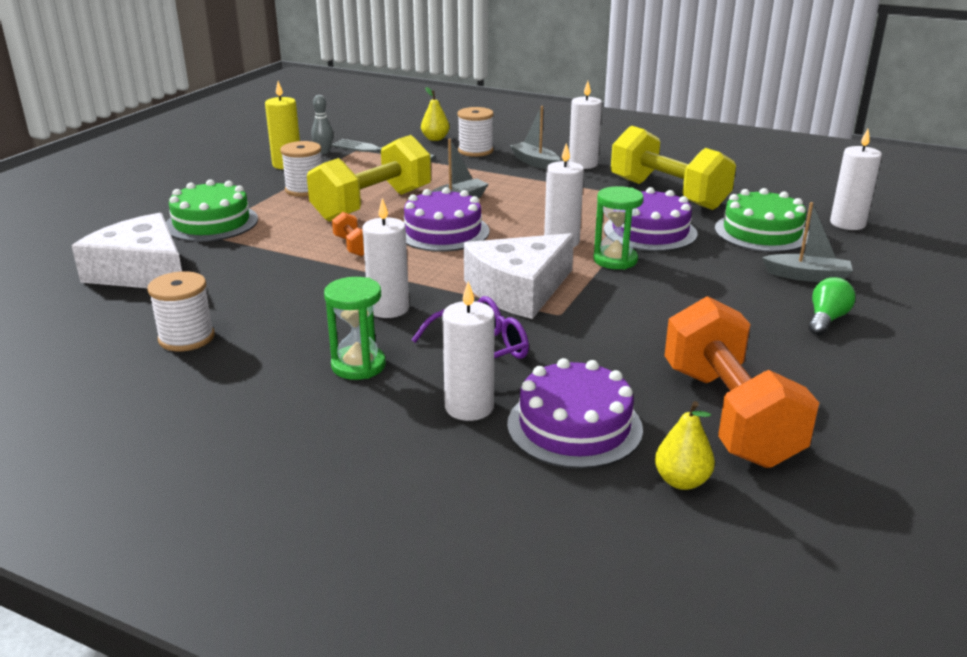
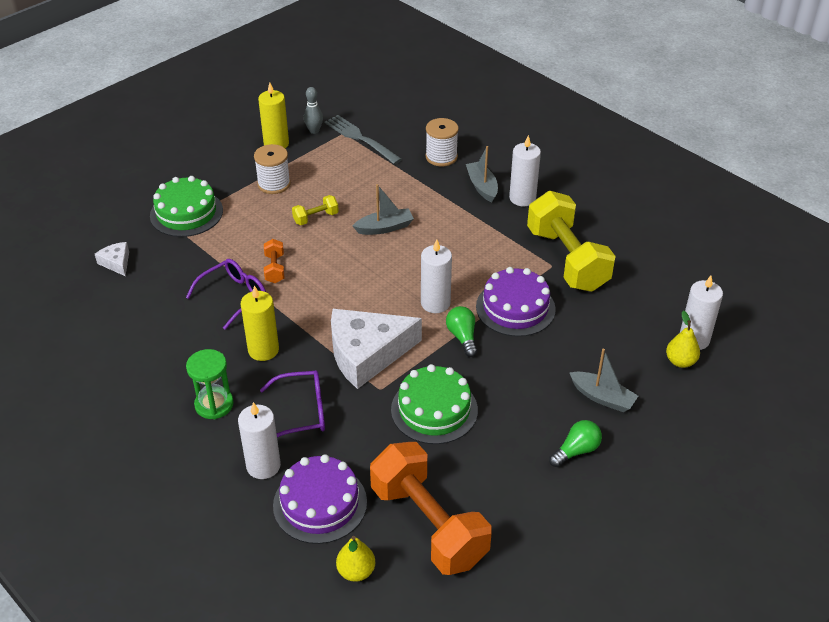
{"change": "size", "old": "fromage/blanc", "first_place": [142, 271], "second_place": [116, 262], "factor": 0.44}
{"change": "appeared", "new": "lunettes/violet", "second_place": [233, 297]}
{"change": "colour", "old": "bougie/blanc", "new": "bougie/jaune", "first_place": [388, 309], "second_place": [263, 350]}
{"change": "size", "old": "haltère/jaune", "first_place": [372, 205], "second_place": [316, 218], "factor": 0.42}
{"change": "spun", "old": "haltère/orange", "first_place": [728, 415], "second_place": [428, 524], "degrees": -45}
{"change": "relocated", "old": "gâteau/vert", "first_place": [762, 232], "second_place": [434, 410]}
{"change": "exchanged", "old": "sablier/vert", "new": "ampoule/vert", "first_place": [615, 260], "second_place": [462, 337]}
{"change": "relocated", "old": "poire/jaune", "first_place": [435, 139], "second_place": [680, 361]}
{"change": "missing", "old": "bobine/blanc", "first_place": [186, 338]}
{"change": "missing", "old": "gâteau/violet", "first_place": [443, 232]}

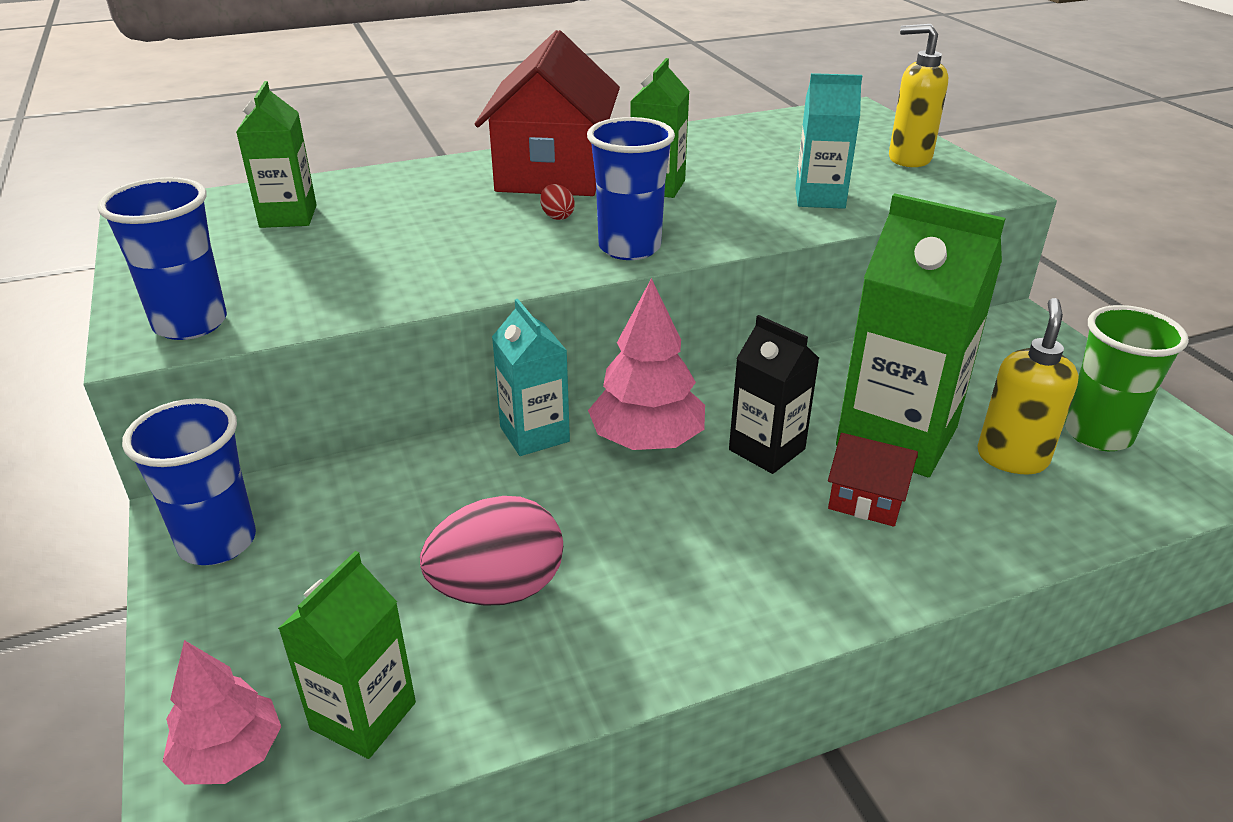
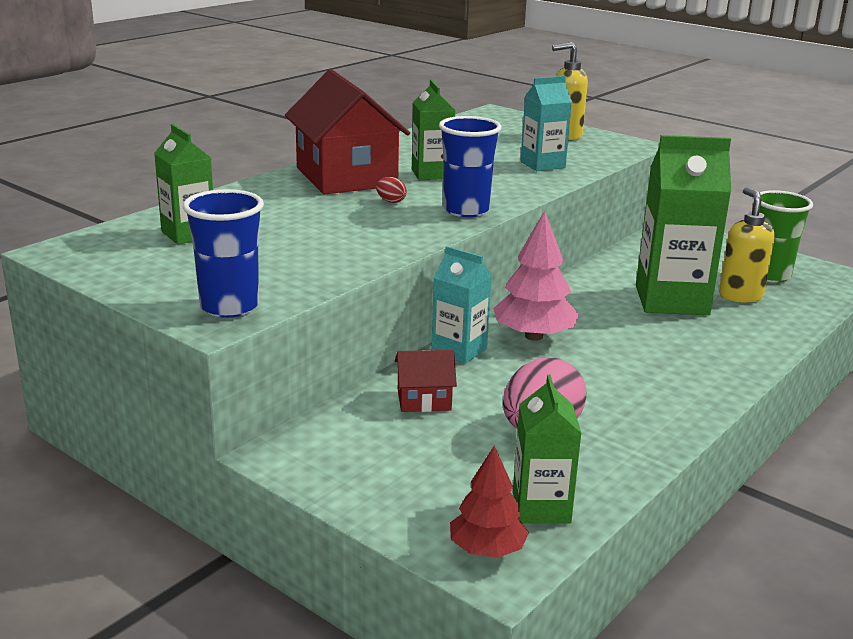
{"change": "relocated", "old": "maison/rouge", "first_place": [866, 499], "second_place": [424, 400]}
{"change": "colour", "old": "arbre/rose", "new": "arbre/rouge", "first_place": [230, 754], "second_place": [487, 549]}
{"change": "missing", "old": "gobelet/bleu", "first_place": [217, 542]}
{"change": "missing", "old": "brique de lait/noir", "first_place": [767, 449]}

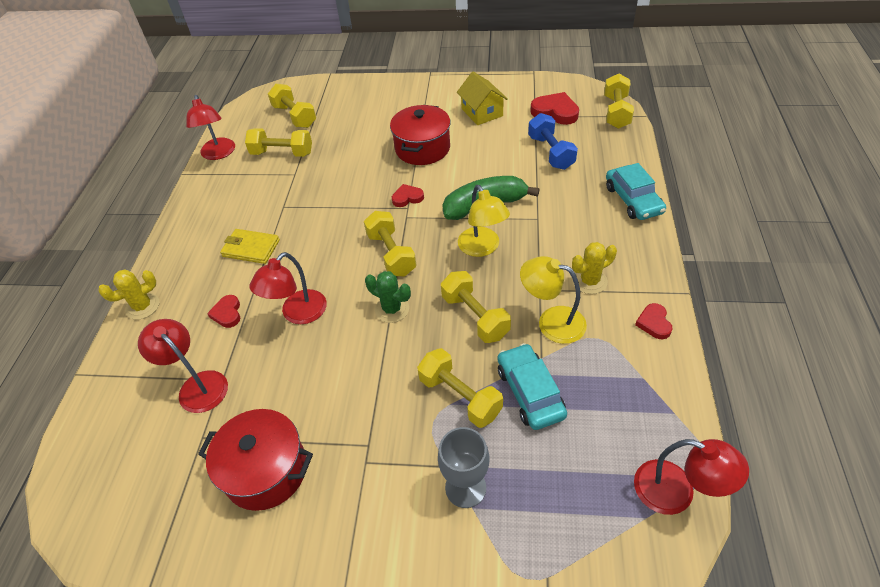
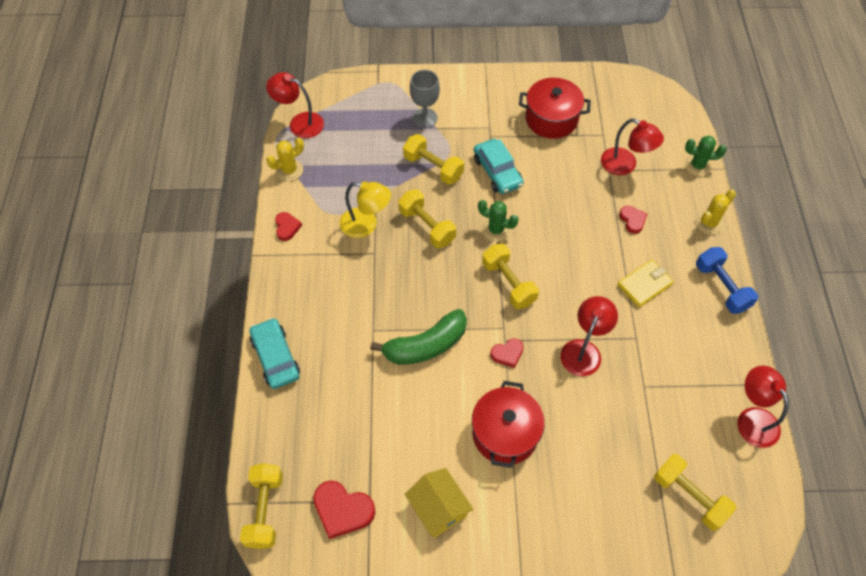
{"change": "relocated", "old": "cactus/jaune", "first_place": [589, 281], "second_place": [289, 170]}
{"change": "relocated", "old": "voiture/turquoise", "first_place": [530, 392], "second_place": [497, 172]}
{"change": "relocated", "old": "lampe/rouge", "first_place": [298, 314], "second_place": [584, 350]}
{"change": "spun", "old": "portefeuille/jaune", "first_place": [251, 248], "second_place": [644, 285], "degrees": -45}
{"change": "appeared", "new": "cactus/vert", "second_place": [697, 165]}
{"change": "relocated", "old": "haltère/bleu", "first_place": [550, 152], "second_place": [721, 287]}
{"change": "missing", "old": "haltère/jaune", "first_place": [282, 153]}
{"change": "missing", "old": "lampe/jaune", "first_place": [482, 248]}

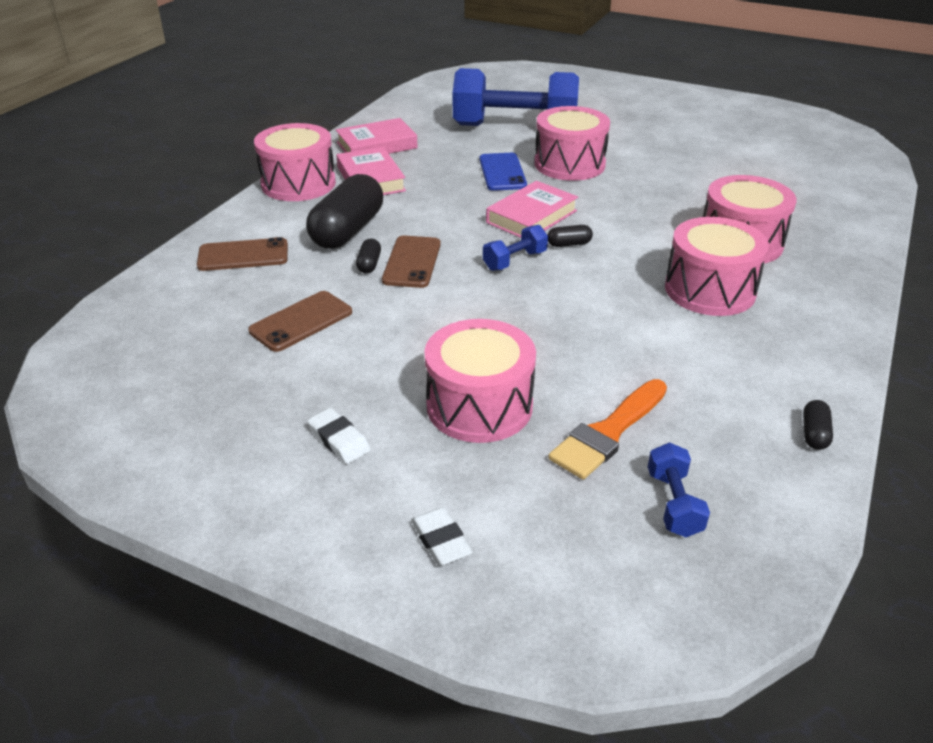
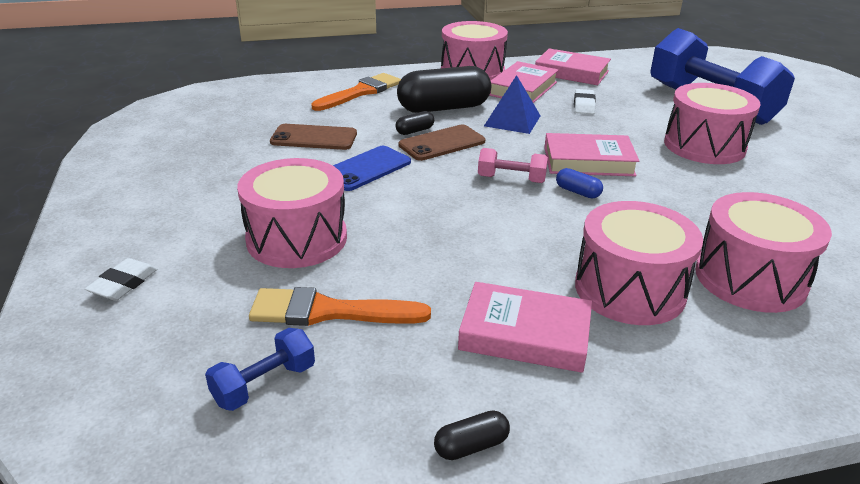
{"change": "exchanged", "old": "téléphone/marron", "new": "pinceau/orange", "first_place": [243, 255], "second_place": [361, 92]}
{"change": "relocated", "old": "téléphone/bleu", "first_place": [502, 172], "second_place": [366, 169]}
{"change": "appeared", "new": "livre/rose", "second_place": [525, 334]}
{"change": "colour", "old": "haltère/bleu", "new": "haltère/rose", "first_place": [514, 260], "second_place": [511, 179]}
{"change": "appeared", "new": "pyramide/bleu", "second_place": [512, 120]}
{"change": "colour", "old": "gélule/noir", "new": "gélule/bleu", "first_place": [569, 244], "second_place": [577, 192]}
{"change": "relocated", "old": "gomme/blanc", "first_place": [339, 440], "second_place": [584, 105]}

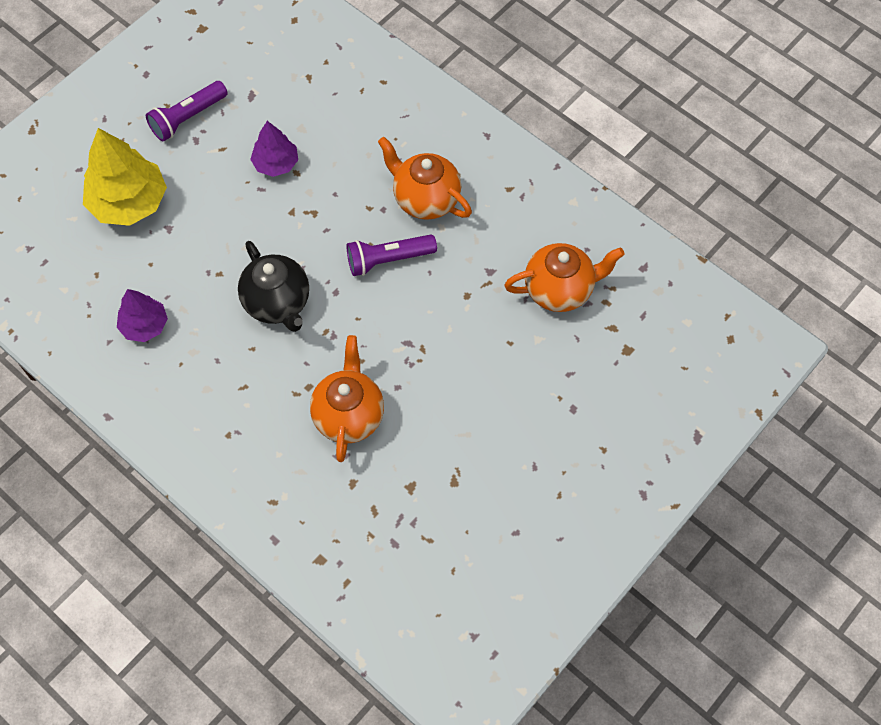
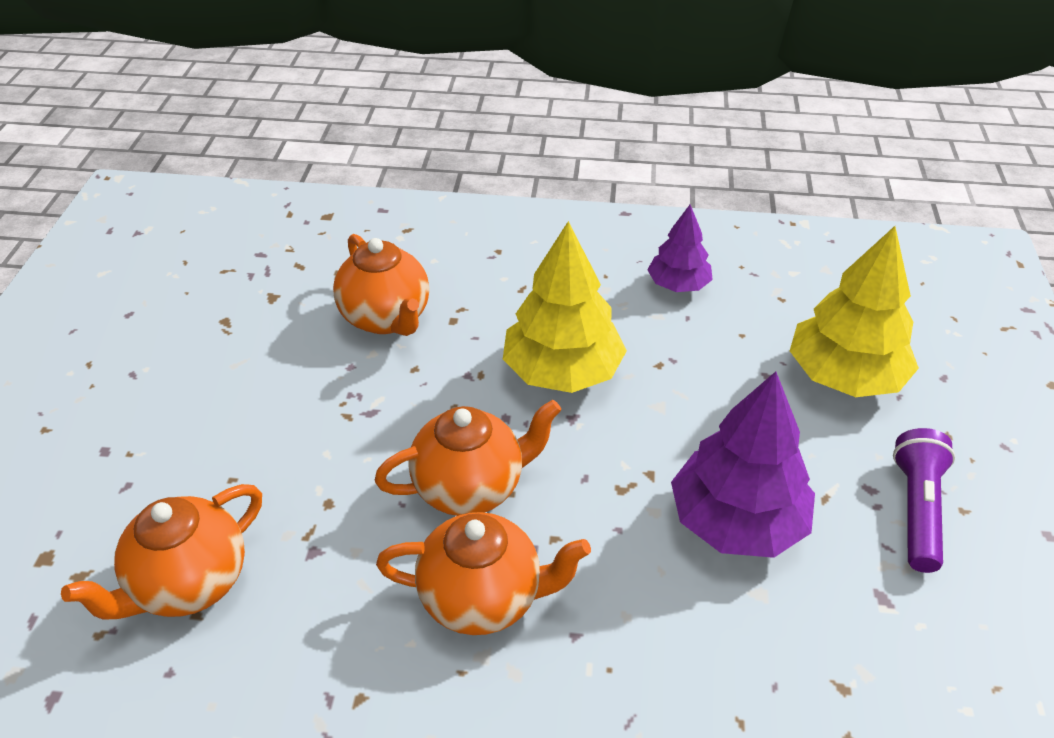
{"change": "exchanged", "old": "lampe de poche/violet", "new": "théière/orange", "first_place": [388, 259], "second_place": [470, 487]}
{"change": "exchanged", "old": "théière/noir", "new": "arbre/jaune", "first_place": [278, 303], "second_place": [562, 371]}
{"change": "size", "old": "arbre/violet", "first_place": [276, 163], "second_place": [736, 521], "factor": 1.72}

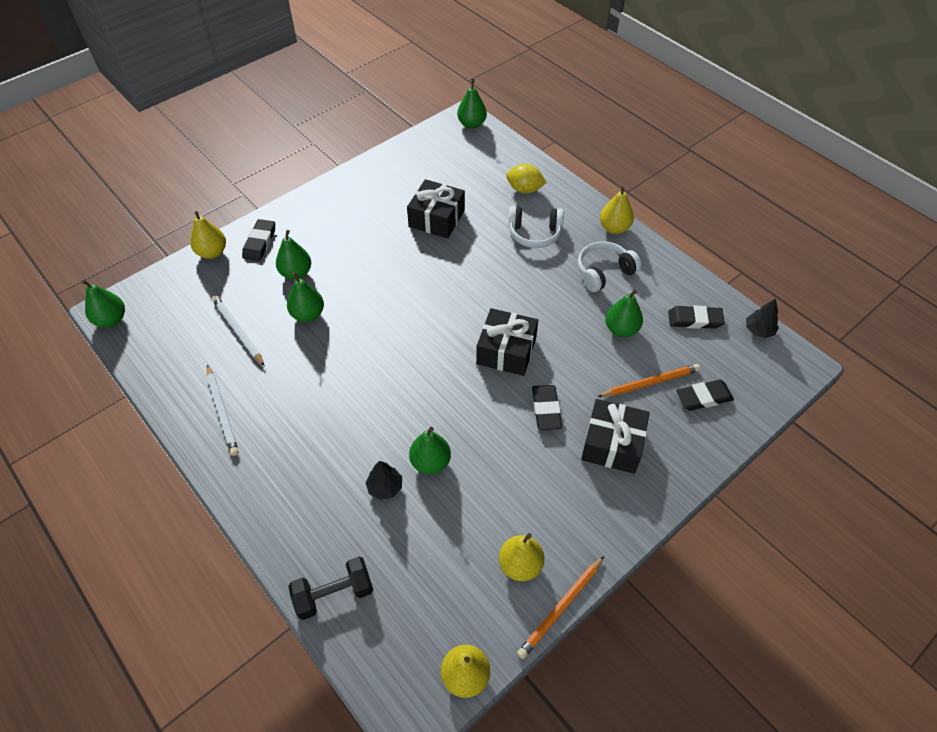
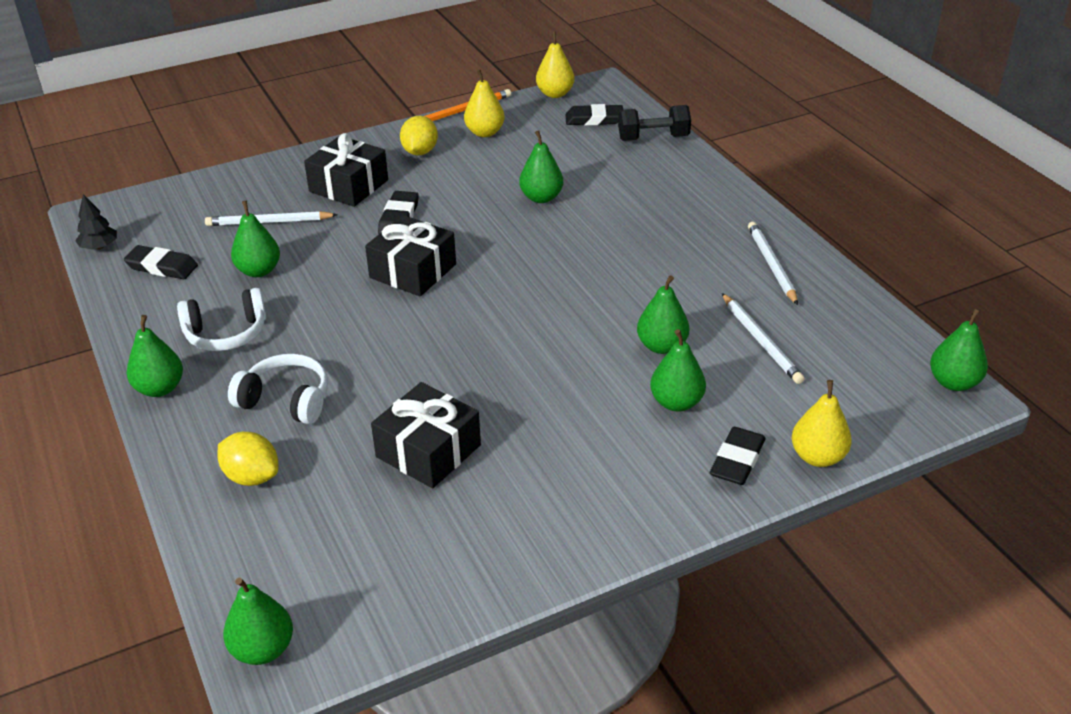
{"change": "colour", "old": "poire/jaune", "new": "poire/vert", "first_place": [614, 228], "second_place": [160, 388]}
{"change": "colour", "old": "crayon/orange", "new": "crayon/blanc", "first_place": [650, 382], "second_place": [269, 222]}
{"change": "appeared", "new": "citron/jaune", "second_place": [420, 152]}
{"change": "relocated", "old": "gomme/noir", "first_place": [703, 397], "second_place": [594, 119]}
{"change": "missing", "old": "arbre/noir", "first_place": [385, 487]}

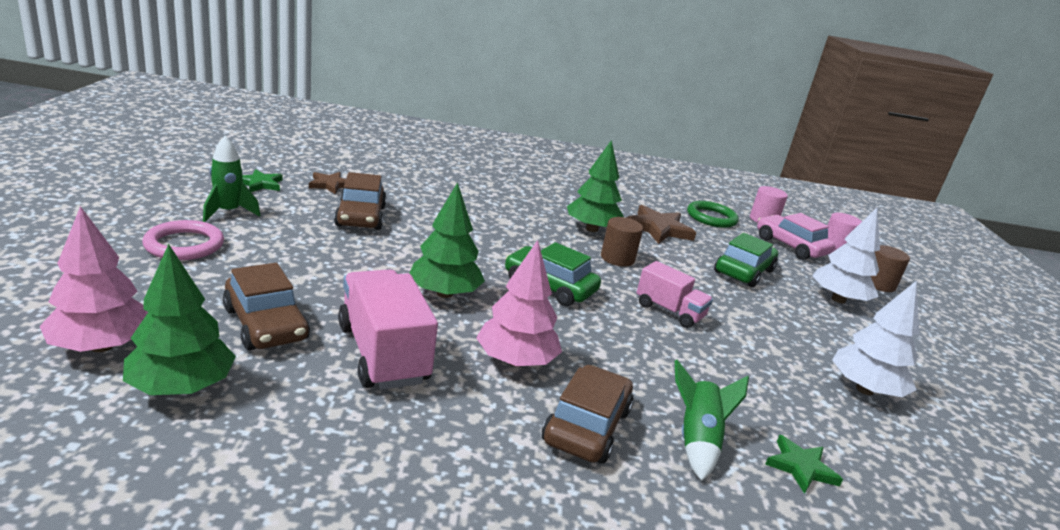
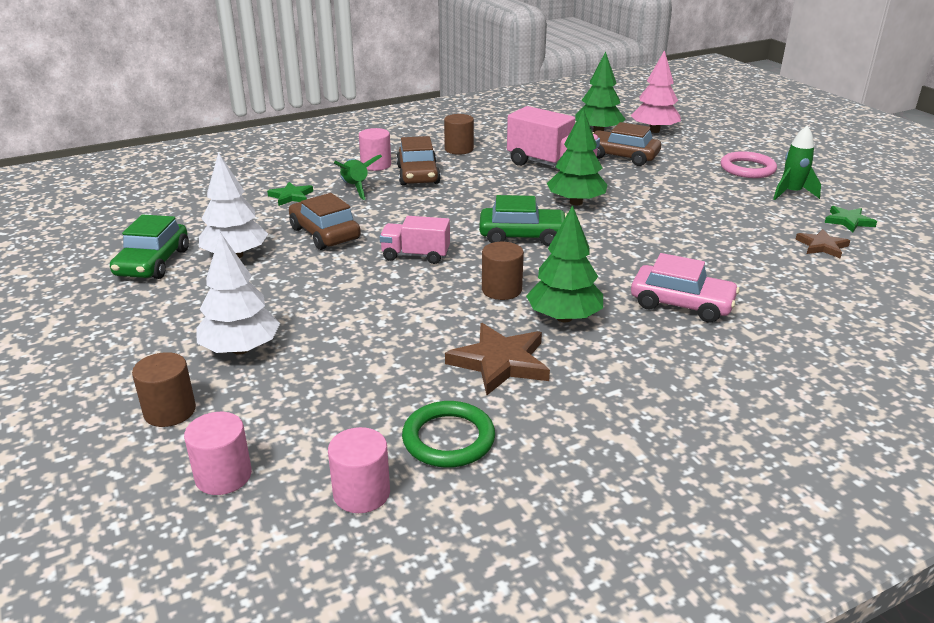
{"change": "relocated", "old": "voiture/vert", "first_place": [743, 271], "second_place": [153, 263]}
{"change": "relocated", "old": "voiture/marron", "first_place": [361, 216], "second_place": [325, 234]}
{"change": "appeared", "new": "cylindre/rose", "second_place": [376, 165]}
{"change": "appeared", "new": "cylindre/marron", "second_place": [459, 149]}
{"change": "relocated", "old": "voiture/rose", "first_place": [790, 246], "second_place": [681, 304]}
{"change": "missing", "old": "arbre/rose", "first_place": [516, 361]}

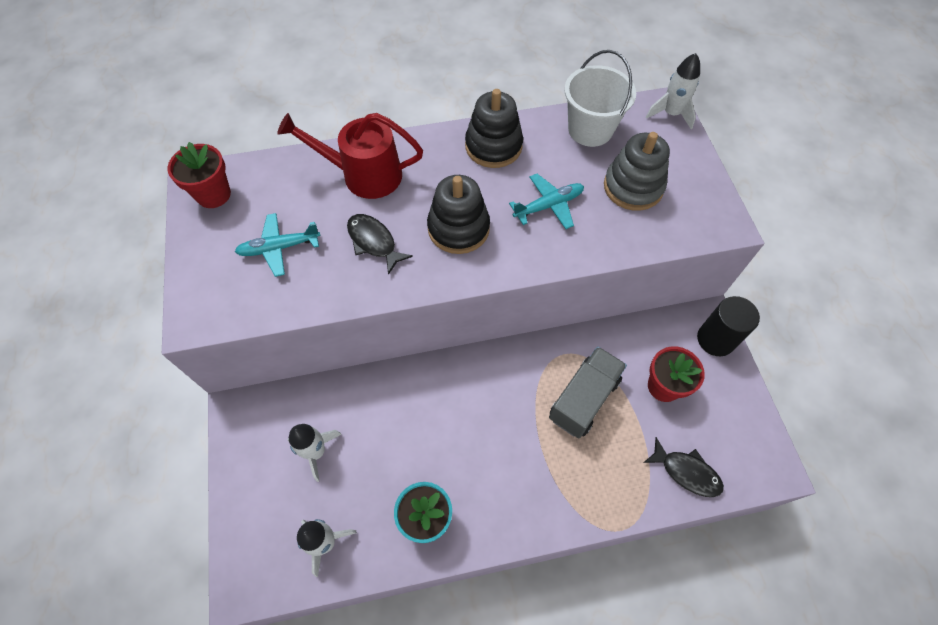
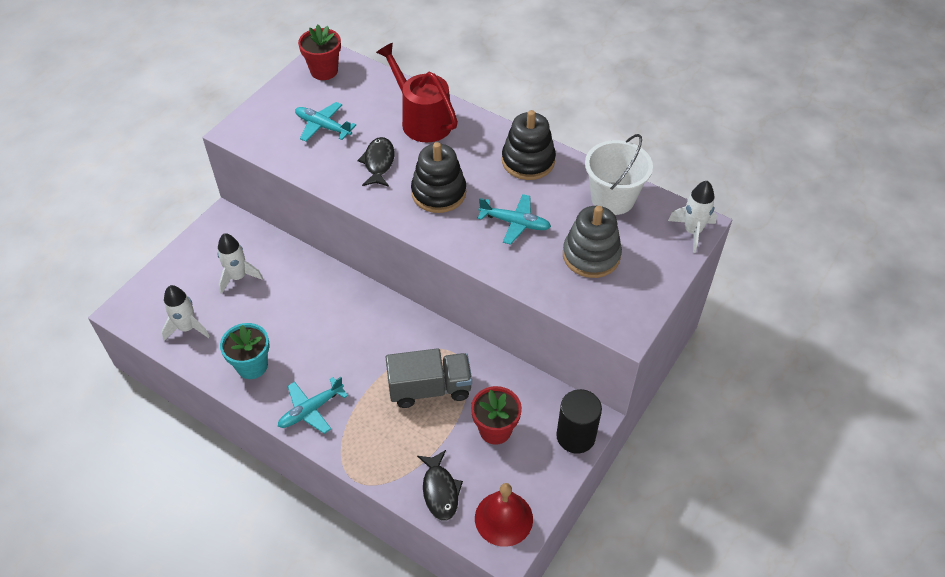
{"change": "appeared", "new": "avion/turquoise", "second_place": [311, 410]}
{"change": "appeared", "new": "cloche/rouge", "second_place": [503, 518]}

